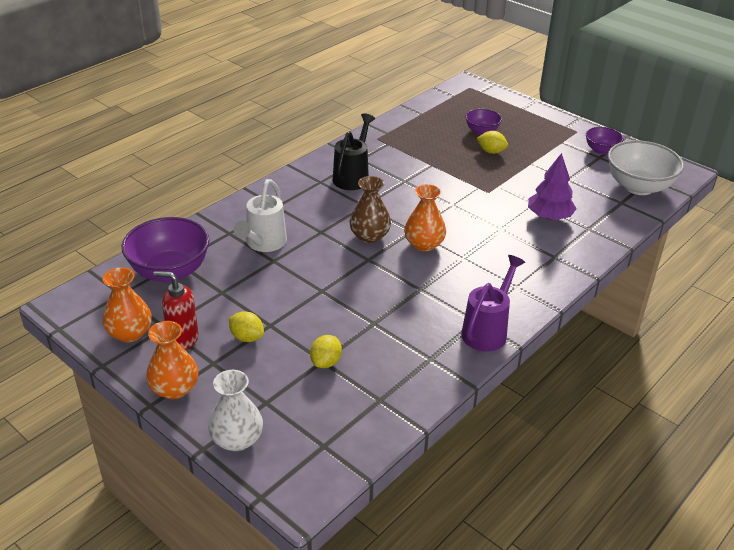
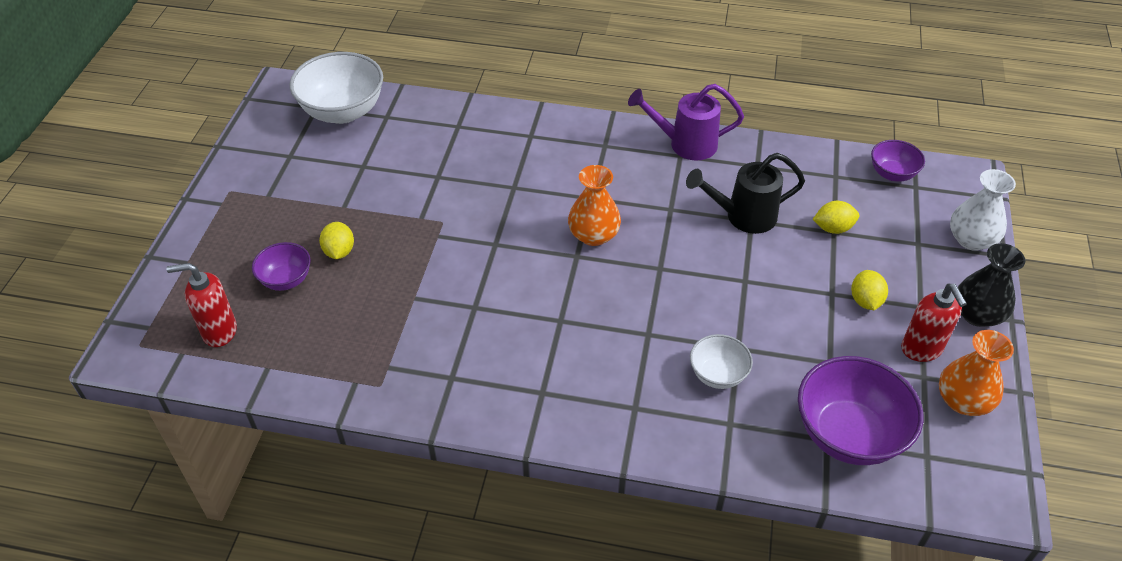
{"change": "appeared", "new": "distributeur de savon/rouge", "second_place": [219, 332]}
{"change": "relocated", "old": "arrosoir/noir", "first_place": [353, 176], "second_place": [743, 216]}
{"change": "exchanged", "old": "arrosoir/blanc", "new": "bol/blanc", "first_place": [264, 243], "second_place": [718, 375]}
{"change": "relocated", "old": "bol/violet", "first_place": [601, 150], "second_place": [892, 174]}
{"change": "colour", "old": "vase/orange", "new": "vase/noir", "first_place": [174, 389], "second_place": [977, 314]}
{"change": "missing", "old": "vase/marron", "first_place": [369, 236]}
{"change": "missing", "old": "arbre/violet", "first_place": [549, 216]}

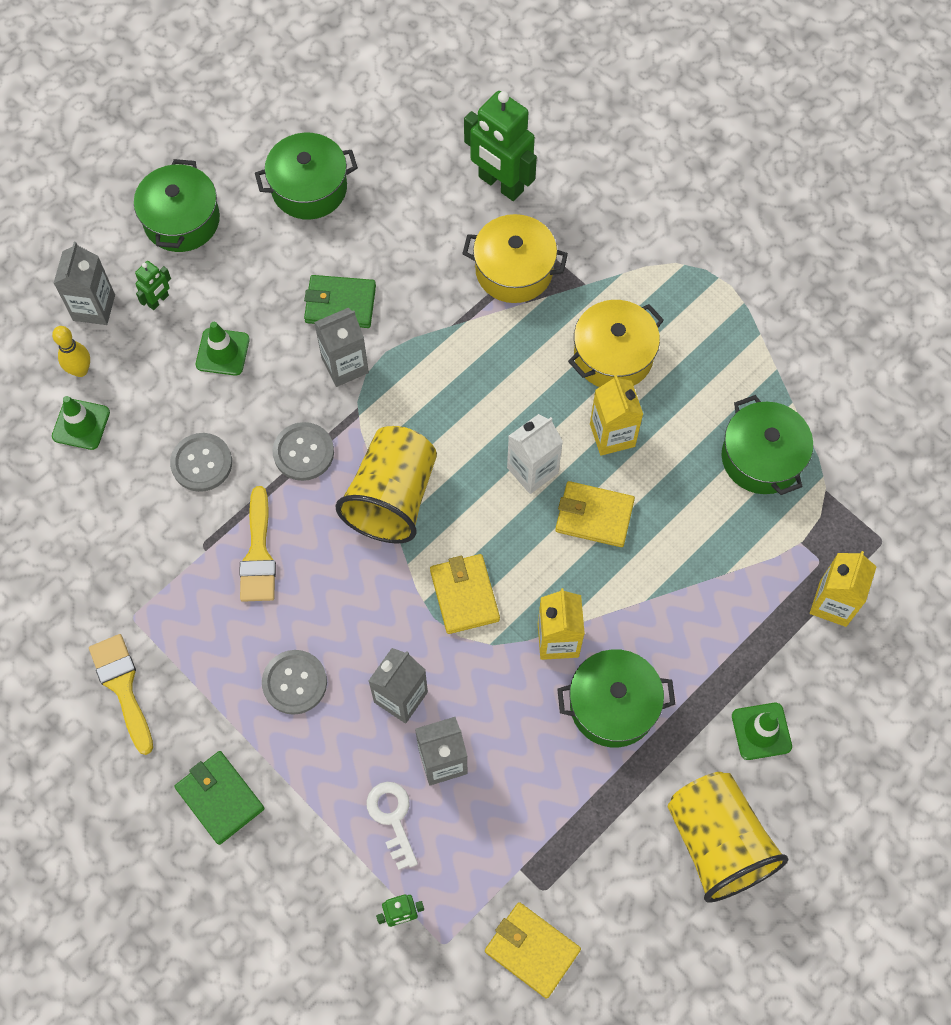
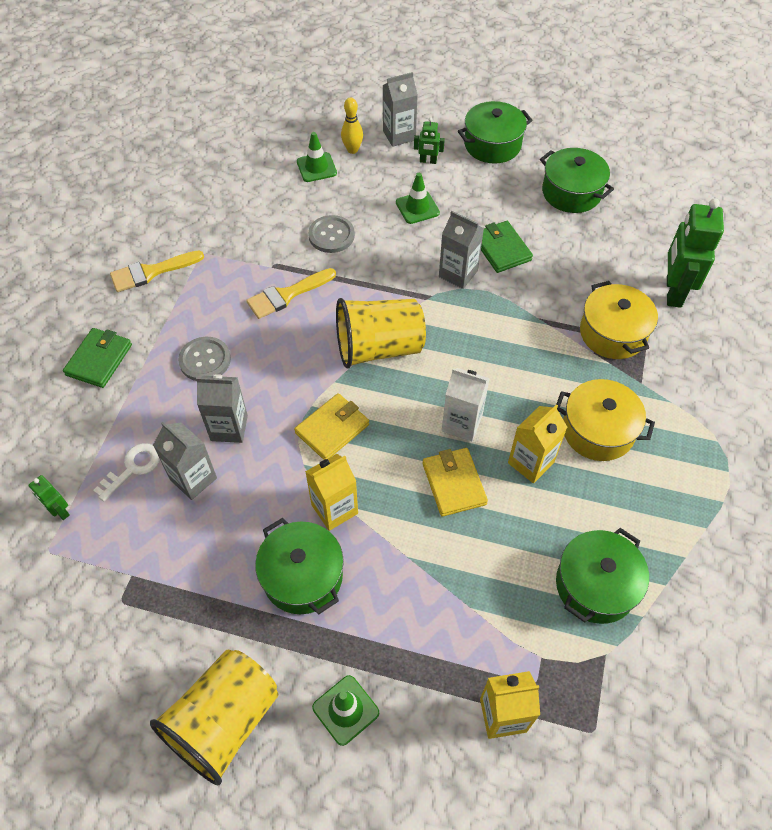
{"change": "spun", "old": "pinceau/jaune", "first_place": [122, 687], "second_place": [151, 272], "degrees": -150}
{"change": "missing", "old": "bouton/gris", "first_place": [303, 452]}
{"change": "missing", "old": "portefeuille/jaune", "first_place": [532, 950]}

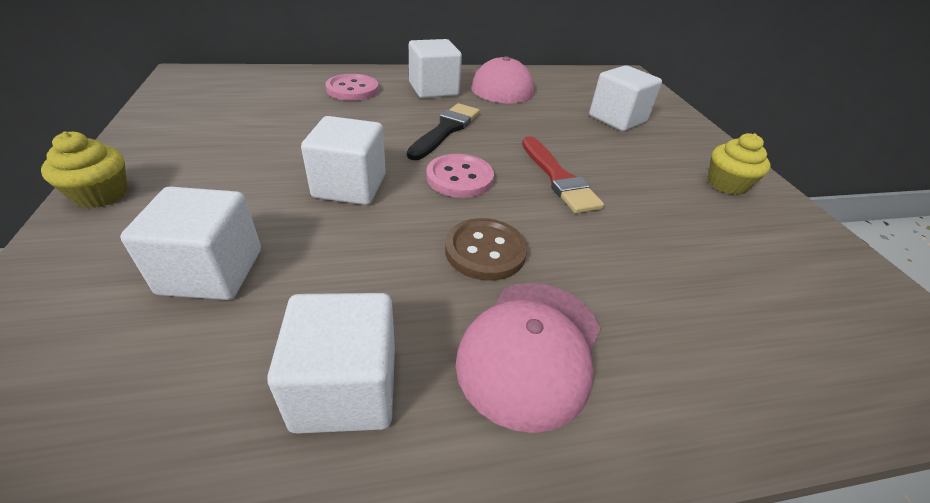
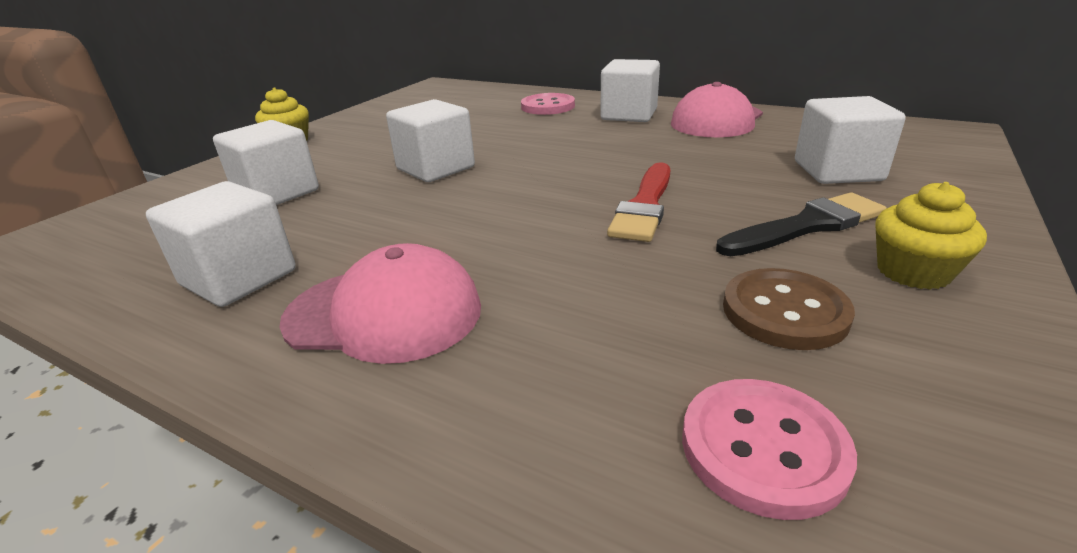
{"change": "spun", "old": "casquette/rose", "first_place": [531, 350], "second_place": [384, 313], "degrees": -150}
{"change": "relocated", "old": "bouton/rose", "first_place": [459, 178], "second_place": [763, 448]}
{"change": "relocated", "old": "pinceau/noir", "first_place": [446, 130], "second_place": [806, 226]}
{"change": "relocated", "old": "bouton/marron", "first_place": [485, 251], "second_place": [784, 311]}

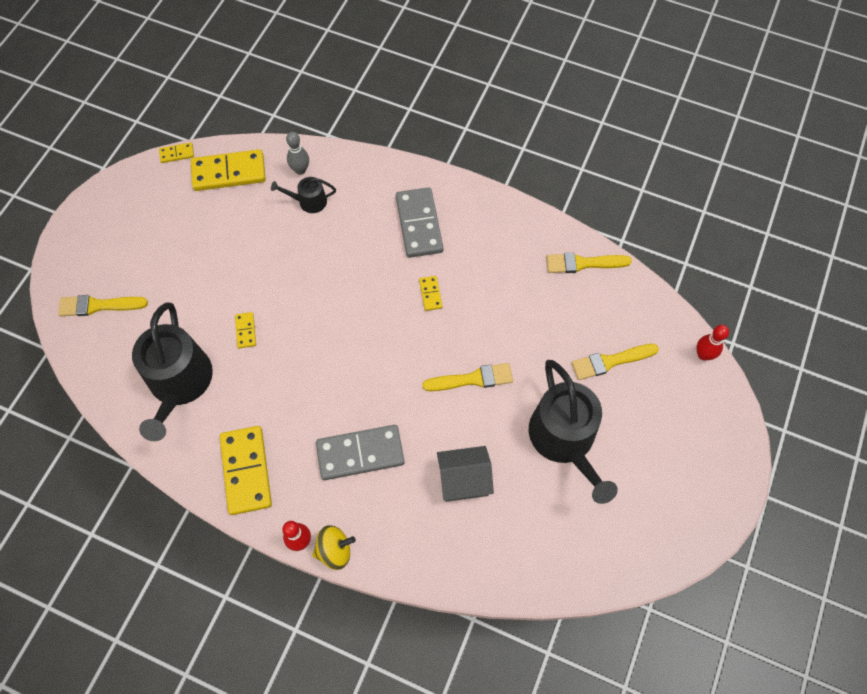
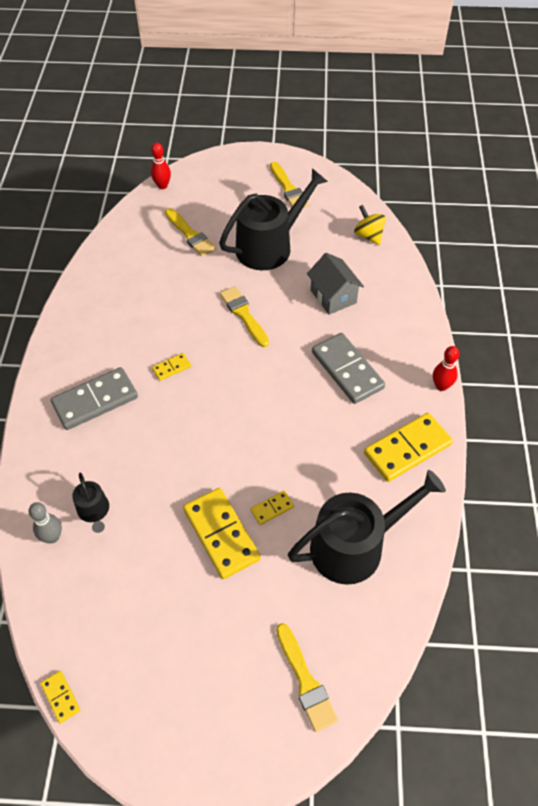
{"change": "relocated", "old": "domino/jaune", "first_place": [229, 172], "second_place": [221, 534]}
{"change": "relocated", "old": "pinceau/jaune", "first_place": [583, 263], "second_place": [288, 189]}
{"change": "relocated", "old": "toupie/jaune", "first_place": [334, 550], "second_place": [368, 235]}

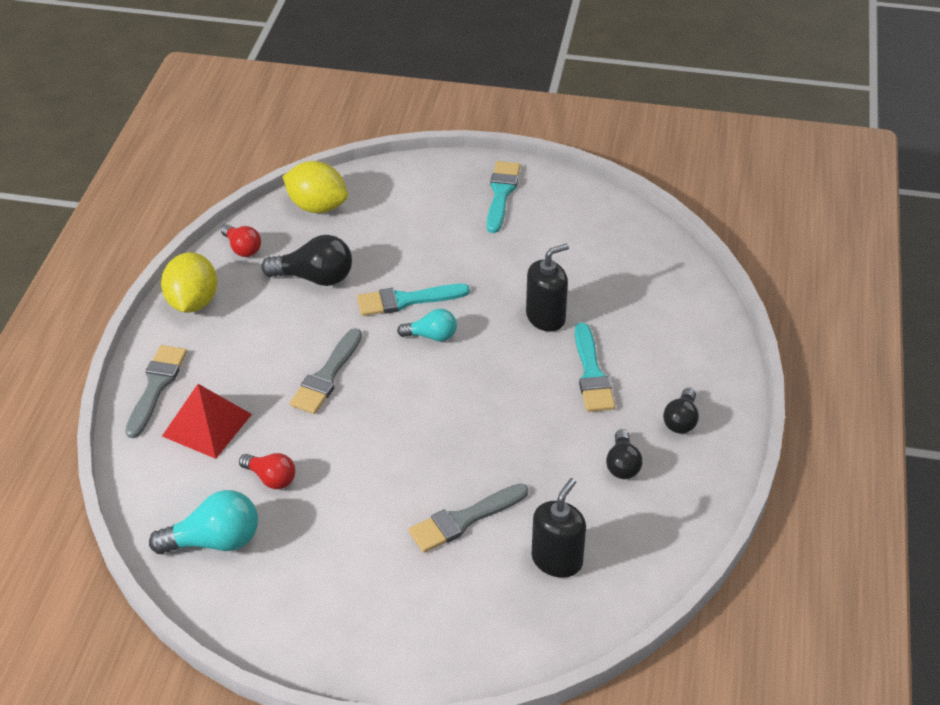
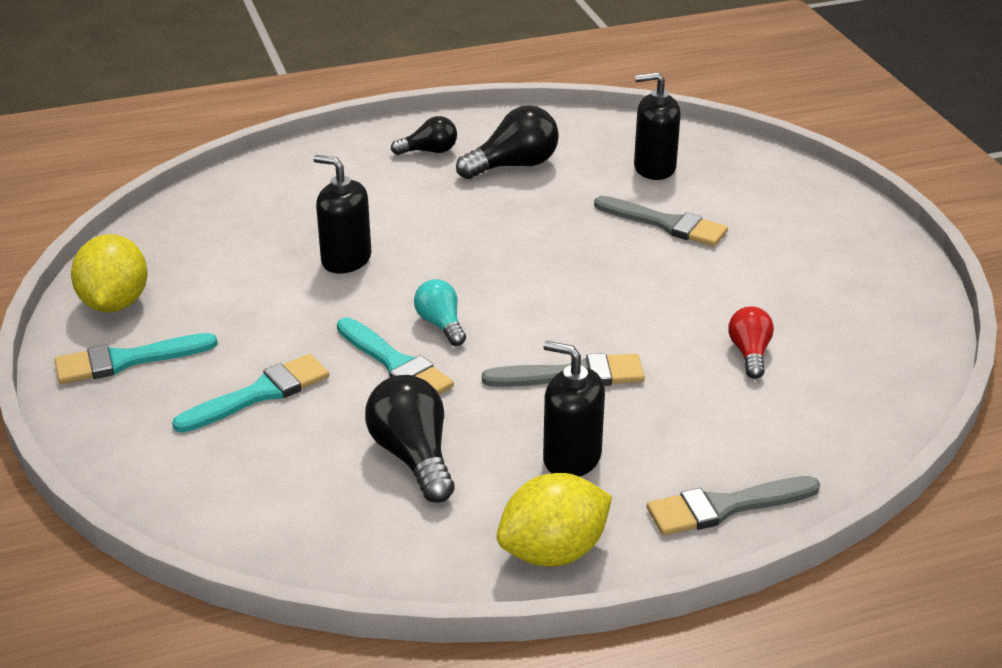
{"change": "relocated", "old": "citron/jaune", "first_place": [317, 206], "second_place": [115, 303]}
{"change": "relocated", "old": "pinceau/turquoise", "first_place": [592, 374], "second_place": [260, 394]}
{"change": "size", "old": "ampoule/noir", "first_place": [622, 464], "second_place": [514, 165], "factor": 1.61}
{"change": "appeared", "new": "distributeur de savon/noir", "second_place": [571, 458]}
{"change": "missing", "old": "ampoule/turquoise", "first_place": [215, 541]}
{"change": "missing", "old": "pyramide/rouge", "first_place": [207, 425]}
{"change": "missing", "old": "ampoule/rouge", "first_place": [242, 248]}

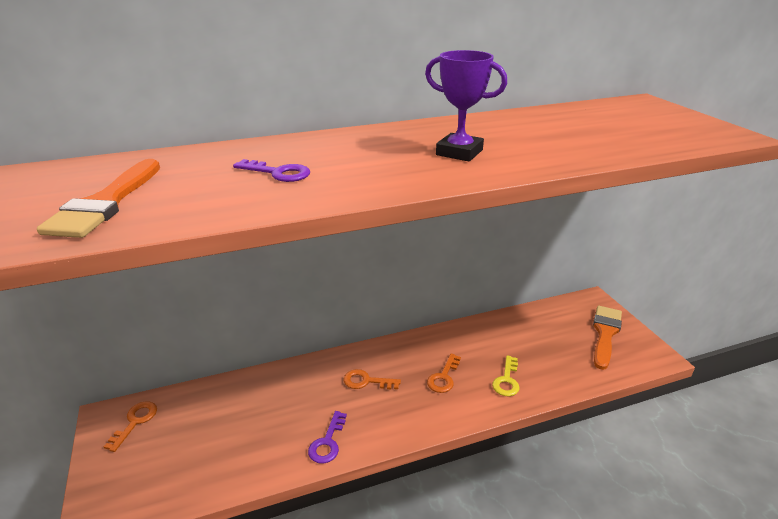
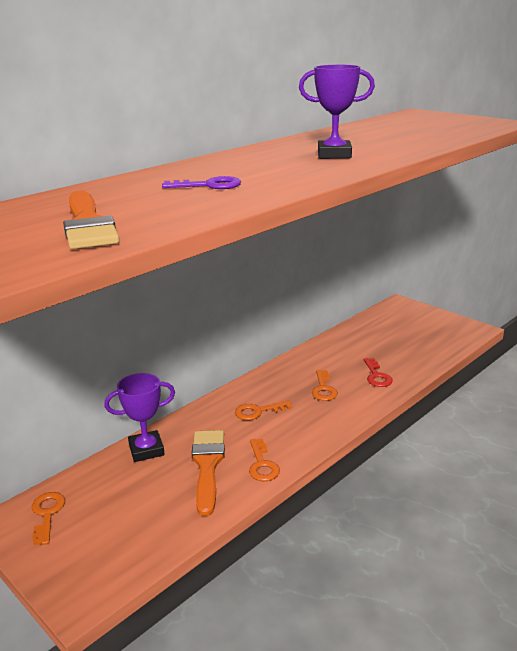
{"change": "appeared", "new": "trophée/violet", "second_place": [146, 450]}
{"change": "relocated", "old": "pinceau/orange", "first_place": [605, 333], "second_place": [207, 465]}
{"change": "colour", "old": "clé/violet", "new": "clé/orange", "first_place": [327, 442], "second_place": [262, 464]}
{"change": "colour", "old": "clé/jaune", "new": "clé/rouge", "first_place": [507, 380], "second_place": [376, 376]}

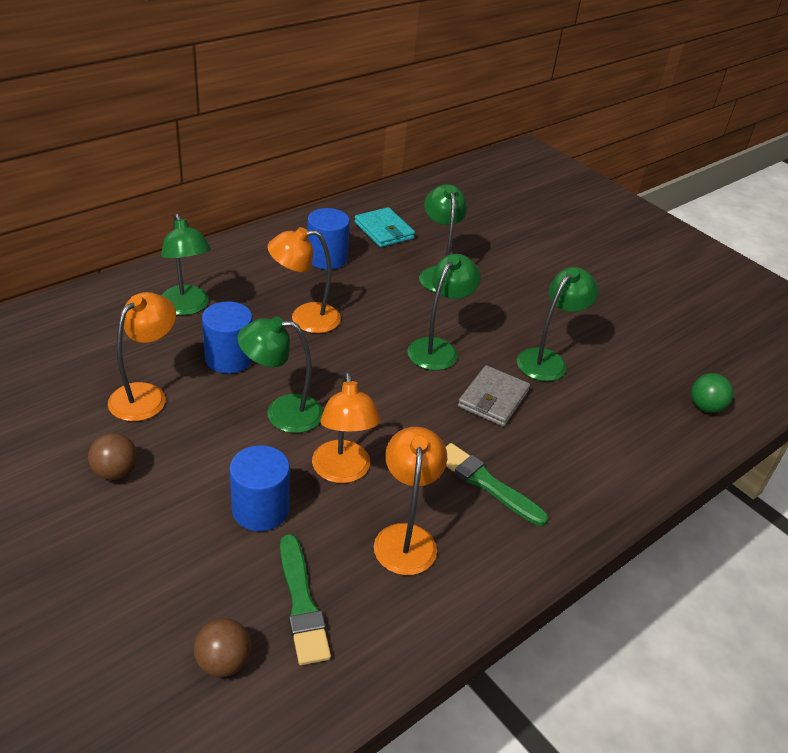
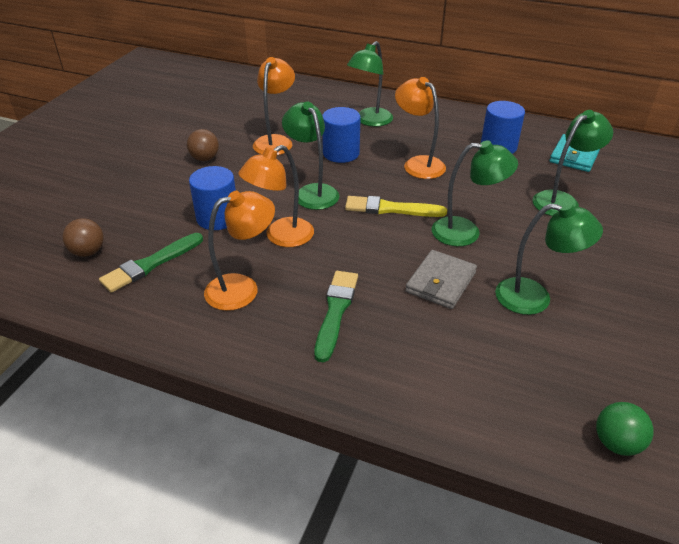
{"change": "spun", "old": "lampe/orange", "first_place": [146, 395], "second_place": [275, 141], "degrees": -75}
{"change": "appeared", "new": "pinceau/jaune", "second_place": [391, 209]}
{"change": "spun", "old": "portefeuille/gris", "first_place": [493, 399], "second_place": [441, 282], "degrees": -60}

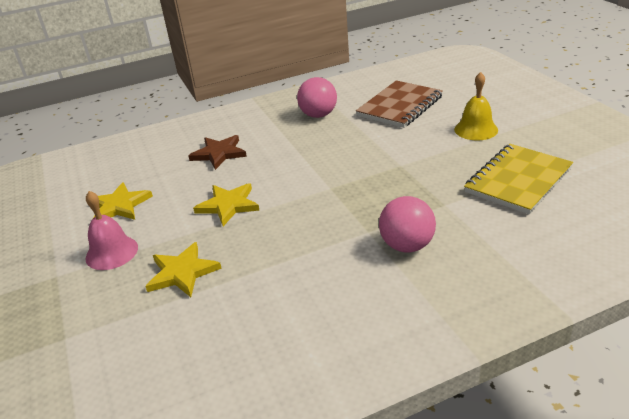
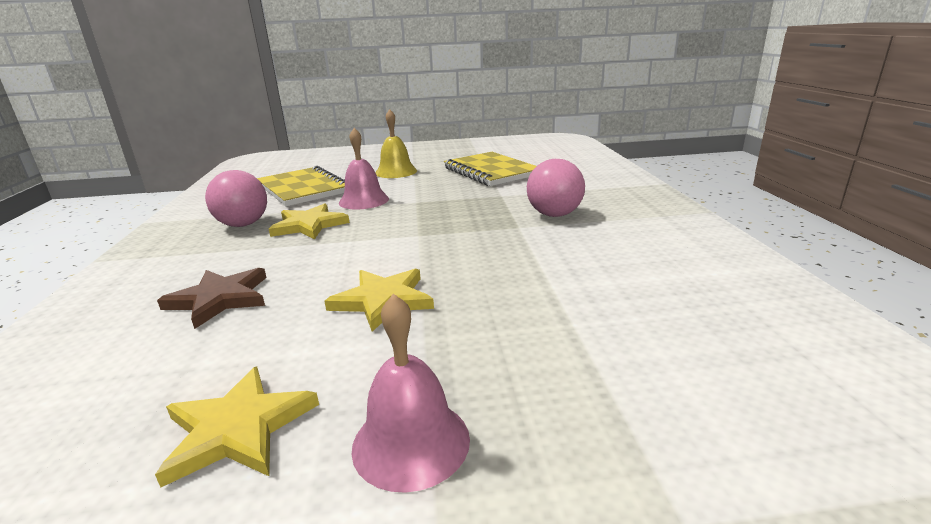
{"change": "colour", "old": "carnet/marron", "new": "carnet/jaune", "first_place": [400, 106], "second_place": [303, 189]}
{"change": "relocated", "old": "étoile/jaune", "first_place": [182, 272], "second_place": [309, 225]}
{"change": "appeared", "new": "cloche/rose", "second_place": [364, 200]}

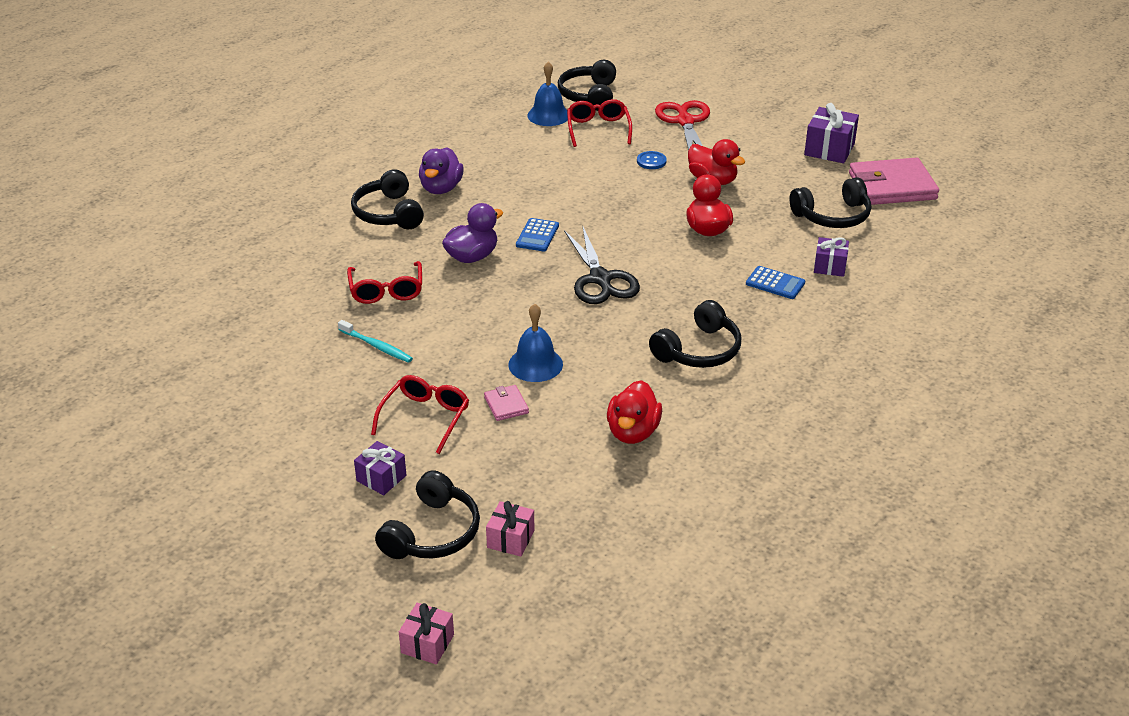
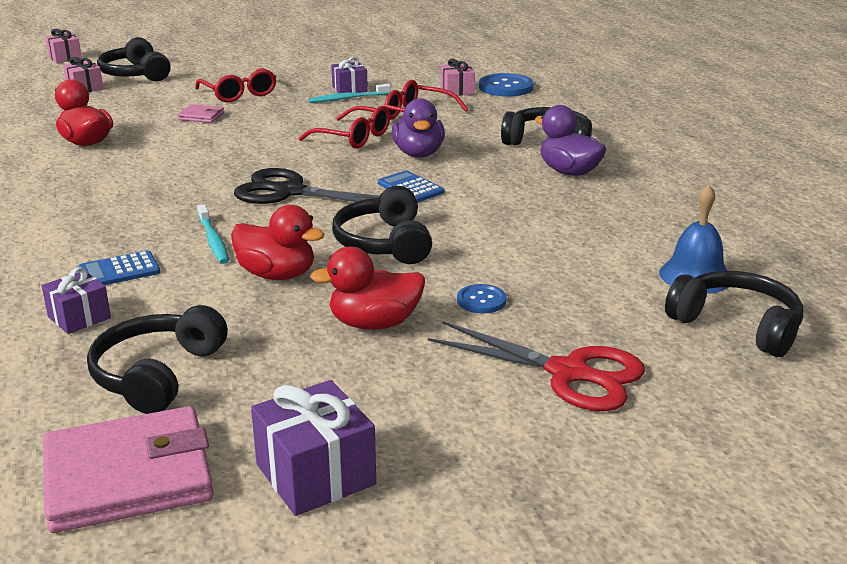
{"change": "spun", "old": "portefeuille/rose", "first_place": [892, 186], "second_place": [128, 476], "degrees": 45}
{"change": "appeared", "new": "brosse à dents/turquoise", "second_place": [213, 240]}
{"change": "relocated", "old": "lunettes/rouge", "first_place": [598, 129], "second_place": [353, 137]}
{"change": "relocated", "old": "cadeau/violet", "first_place": [381, 478], "second_place": [349, 89]}
{"change": "relocated", "old": "casque audio/noir", "first_place": [698, 350], "second_place": [384, 243]}
{"change": "appeared", "new": "cadeau/rose", "second_place": [457, 91]}
{"change": "appeared", "new": "bouton/bleu", "second_place": [505, 87]}
{"change": "missing", "old": "cloche/bleu", "first_place": [535, 364]}

